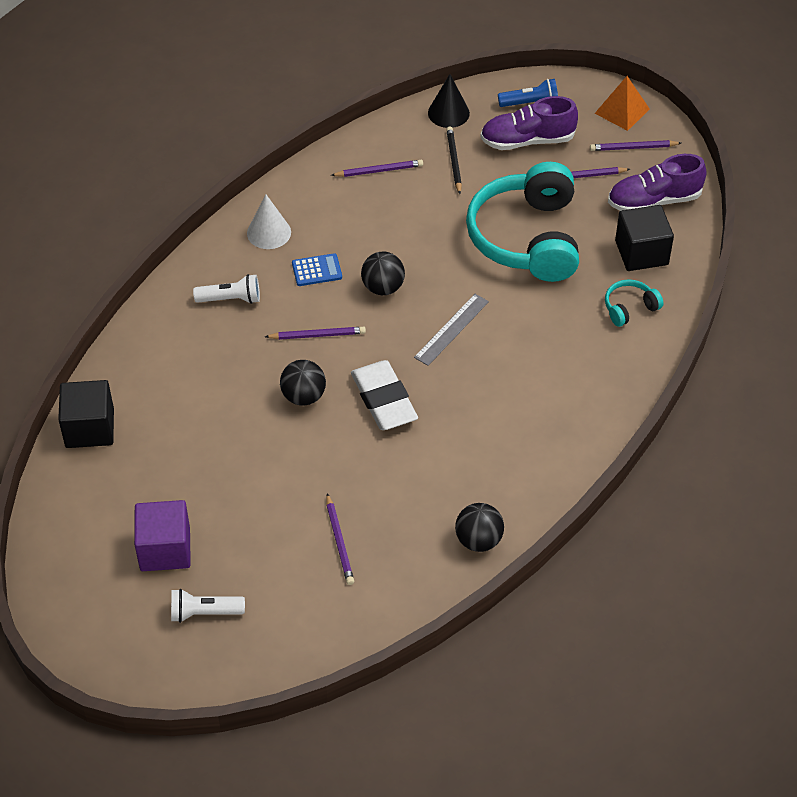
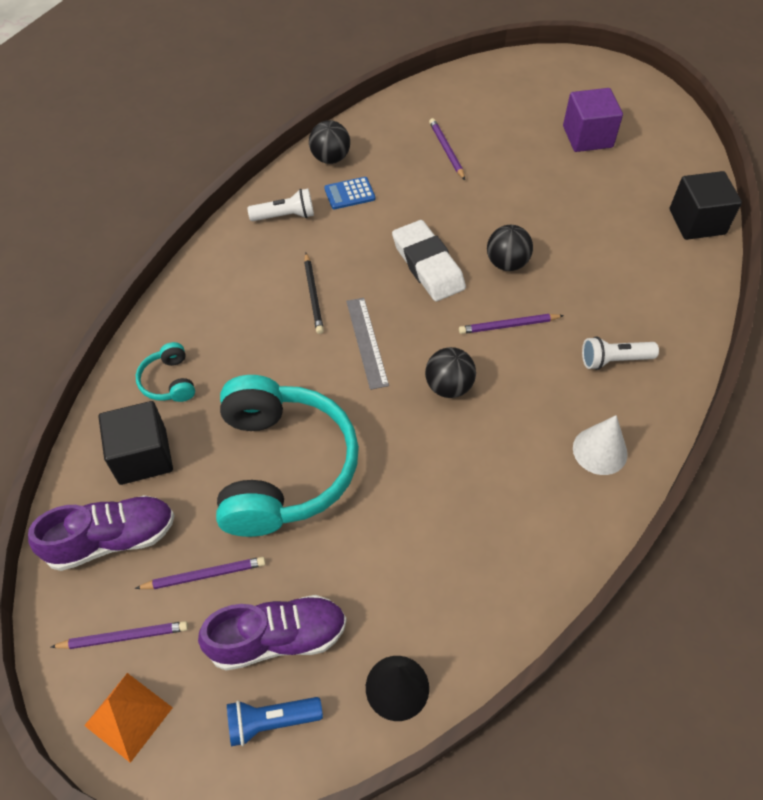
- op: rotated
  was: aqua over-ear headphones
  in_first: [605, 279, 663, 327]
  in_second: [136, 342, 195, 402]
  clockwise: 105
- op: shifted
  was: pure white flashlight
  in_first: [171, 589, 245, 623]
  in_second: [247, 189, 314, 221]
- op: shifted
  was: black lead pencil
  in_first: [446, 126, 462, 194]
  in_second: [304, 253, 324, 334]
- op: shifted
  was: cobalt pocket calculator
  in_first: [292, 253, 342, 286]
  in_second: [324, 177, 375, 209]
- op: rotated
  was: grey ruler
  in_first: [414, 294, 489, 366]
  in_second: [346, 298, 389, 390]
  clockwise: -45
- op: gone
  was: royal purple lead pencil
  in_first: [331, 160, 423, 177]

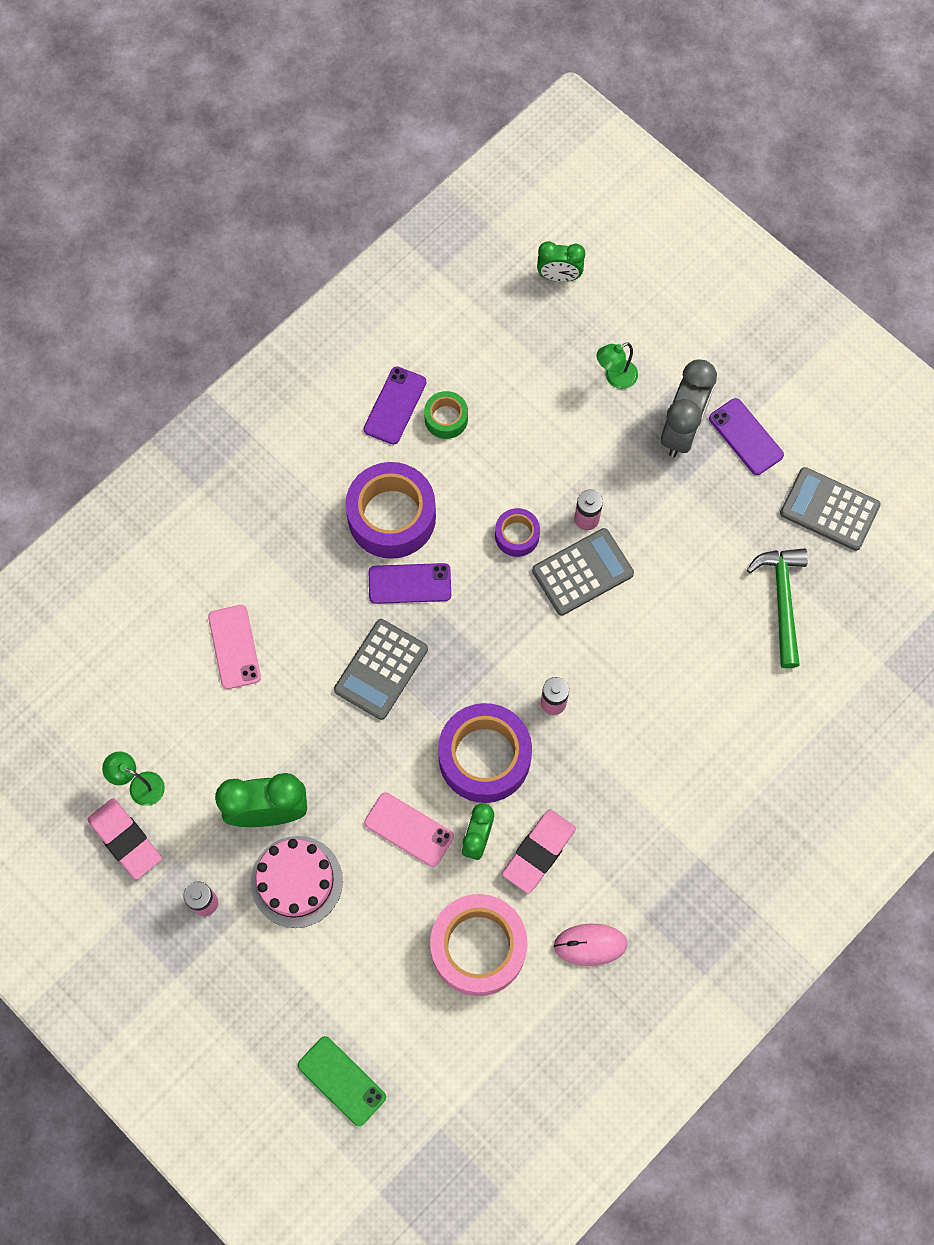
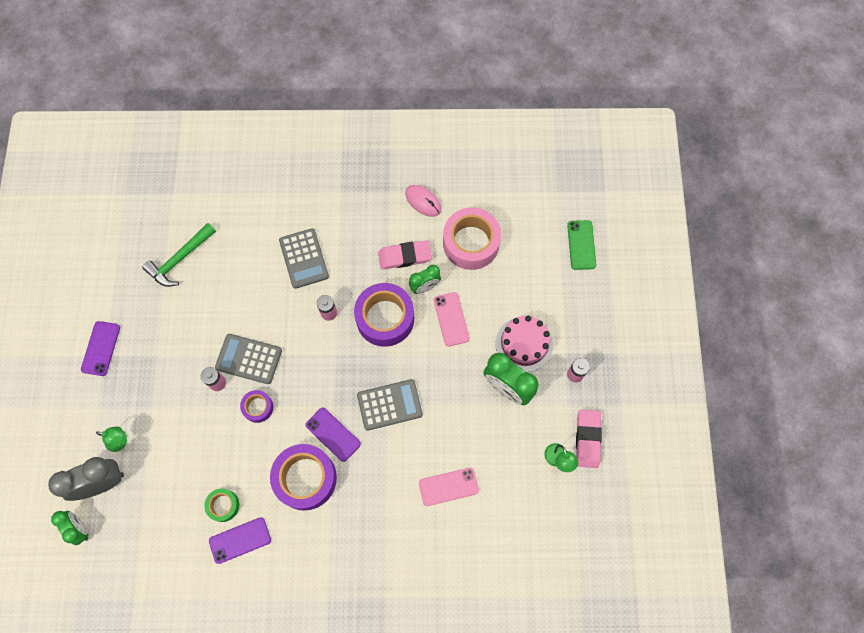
- op: shifted
  was: grey clock
  in_first: [661, 360, 717, 457]
  in_second: [48, 457, 124, 501]
- op: shifted
  was: grey pocket calculator
  in_first: [780, 467, 881, 551]
  in_second: [279, 228, 329, 289]
- op: rotated
  was: rosy smartphone
  in_first: [208, 605, 261, 689]
  in_second: [419, 468, 479, 506]
  clockwise: 45

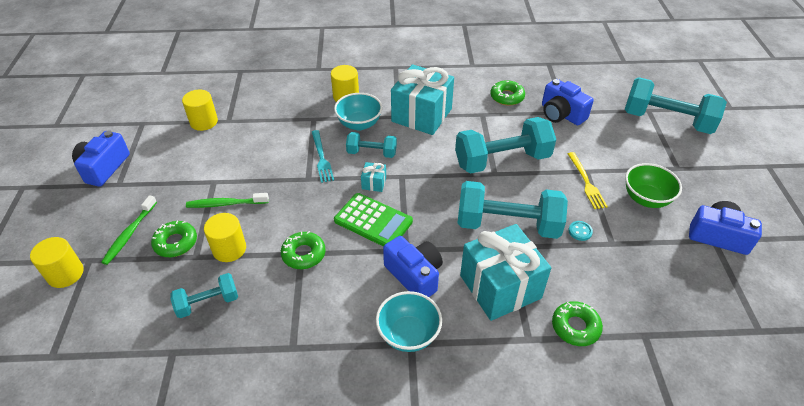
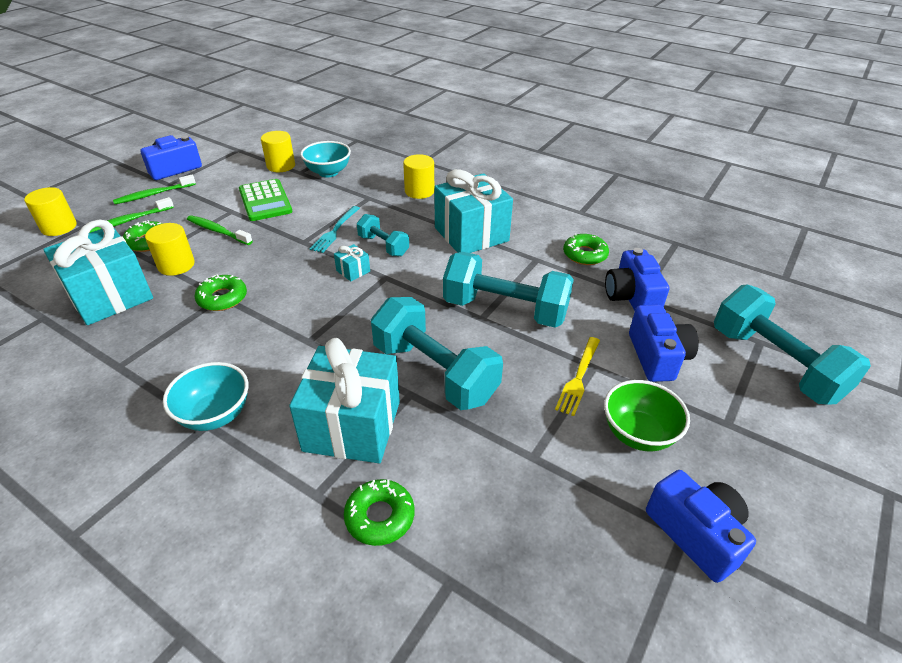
- op: swapped
  was: aqua free weight
  now: aqua wrapped gift
  in_first: [170, 273, 238, 318]
  in_second: [43, 220, 153, 325]
- op: new
  now: leaf-green tooth brush
  in_second: [113, 175, 196, 204]
- op: shifted
  was: leaf-green pocket calculator
  in_first: [334, 193, 413, 247]
  in_second: [239, 179, 292, 221]
- op: shifted
  was: aqua serving bowl
  in_first: [334, 93, 382, 131]
  in_second: [300, 141, 351, 178]
- op: shifted
  was: cobalt compact camera
  in_first: [383, 236, 443, 297]
  in_second: [629, 305, 699, 382]
- op: gone
  was: aqua button
  in_first: [568, 221, 593, 241]

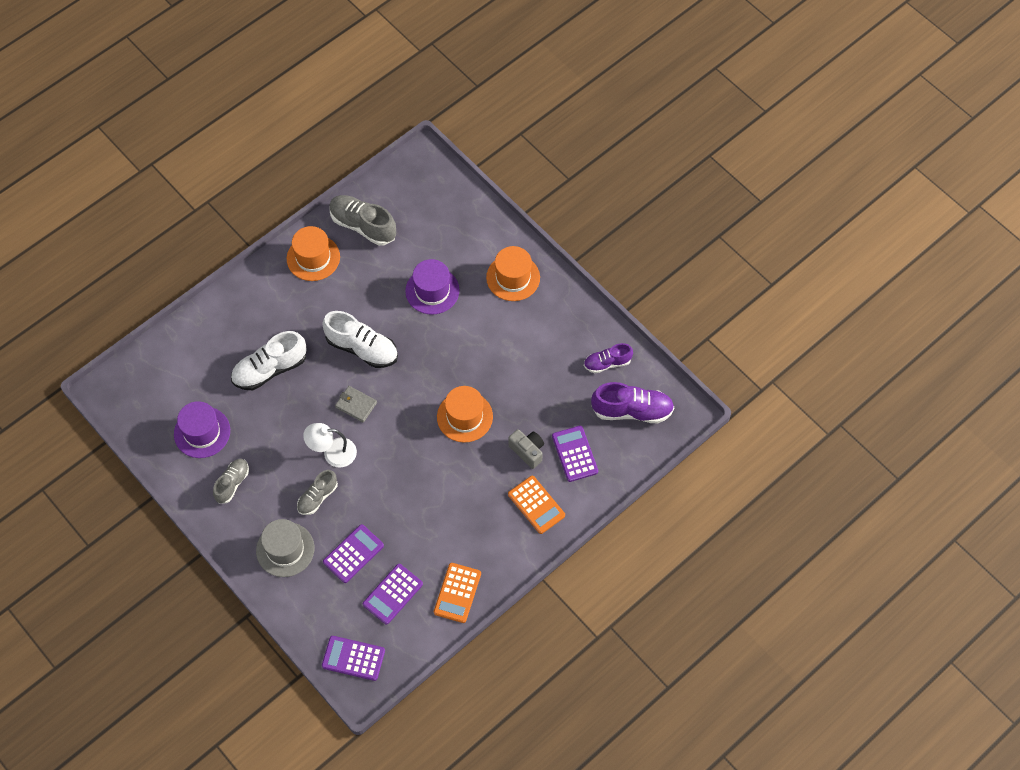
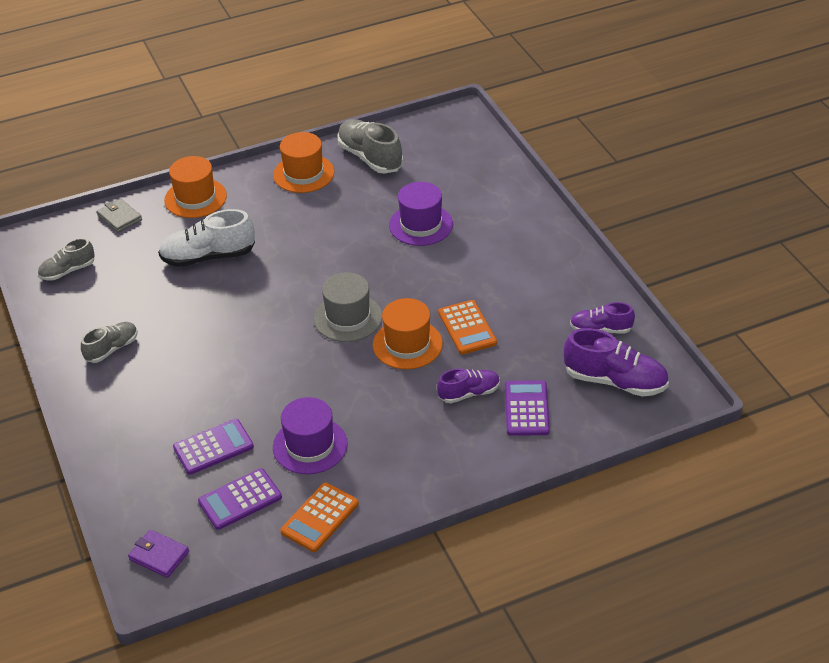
- op: shifted
  was: grey lace-up shoe
  in_first: [297, 470, 338, 515]
  in_second: [38, 238, 95, 281]
- op: shifted
  was: grey billfold
  in_first: [335, 386, 377, 423]
  in_second: [97, 198, 142, 233]
- op: swapped
  was: royal purple pocket calculator
  now: royal purple billfold
  in_first: [322, 636, 385, 681]
  in_second: [128, 530, 189, 578]
- op: shifted
  was: orange-coloured tall hat
  in_first: [486, 246, 540, 301]
  in_second: [164, 156, 227, 218]
- op: shifted
  was: royal purple tall hat
  in_first: [174, 401, 230, 458]
  in_second: [273, 397, 348, 474]
- op: shifted
  was: grey tall hat
  in_first: [256, 519, 314, 577]
  in_second: [314, 272, 382, 342]
- op: swapped
  was: grey compact camera
  now: royal purple lace-up shoe
  in_first: [508, 429, 544, 469]
  in_second: [437, 368, 500, 403]
- op: shifted
  was: orange-coloured pocket calculator
  in_first: [508, 476, 565, 534]
  in_second: [438, 300, 497, 355]
- op: gone
  was: pure white lamp
  in_first: [303, 423, 357, 468]
- op: gone
  was: pure white lace-up shoe
  in_first: [322, 311, 398, 368]

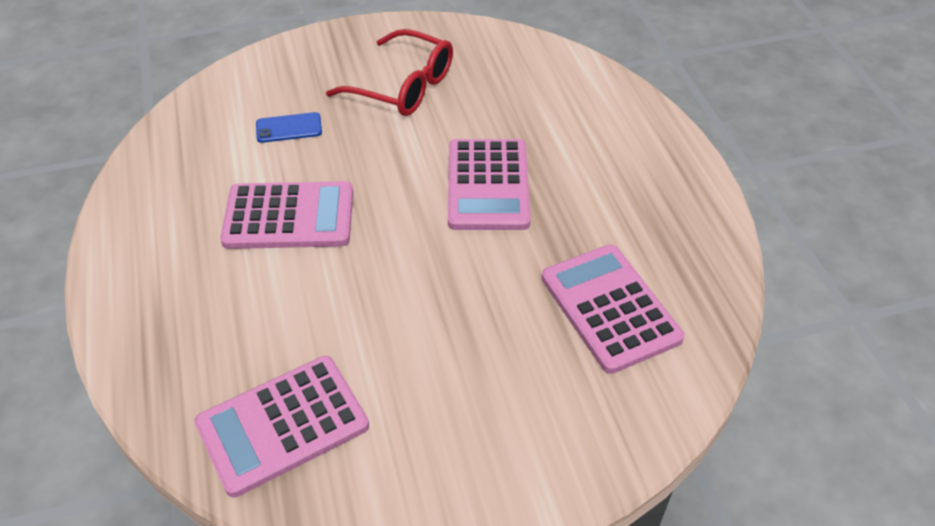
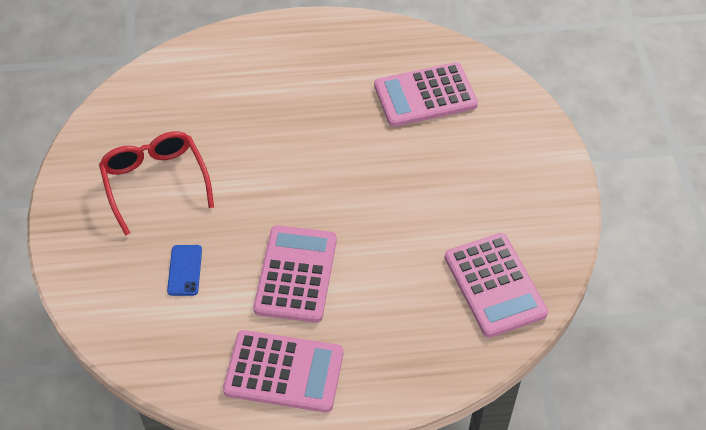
- op: rotated
  was: crimson glasses
  in_first: [326, 29, 453, 116]
  in_second: [99, 132, 214, 236]
  clockwise: -60
- op: shifted
  was: rosy pocket calculator
  in_first: [448, 139, 531, 230]
  in_second: [223, 330, 343, 413]

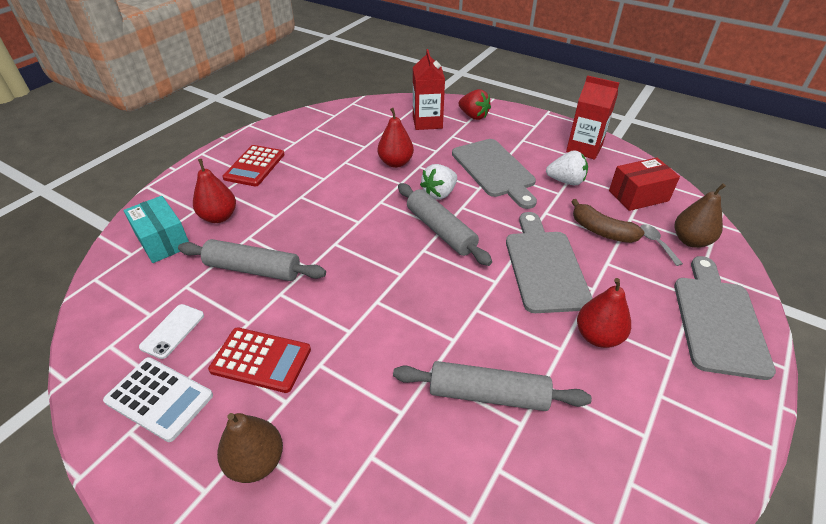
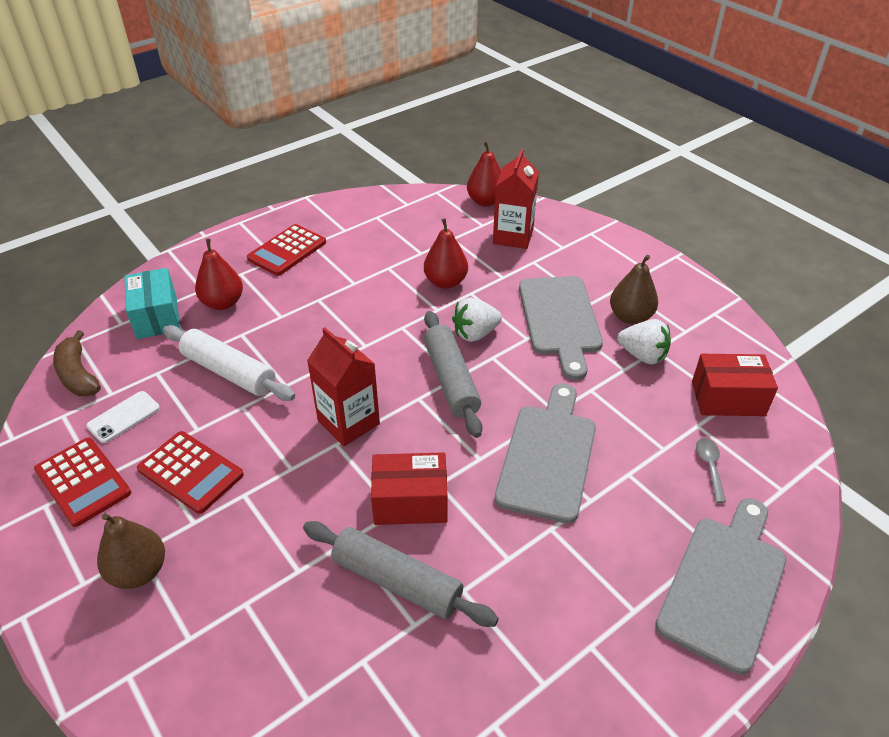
- op: repainted
  was: pure white pocket calculator
  now: crimson pocket calculator
  in_first: [103, 357, 213, 442]
  in_second: [34, 437, 131, 527]
- op: shifted
  was: russet toy banana
  in_first: [571, 199, 645, 243]
  in_second: [53, 330, 101, 396]
- op: repainted
  was: grey rolling pin
  now: pure white rolling pin
  in_first: [178, 239, 326, 281]
  in_second: [163, 325, 295, 401]
- op: shifted
  was: crimson carton
  in_first: [566, 75, 619, 160]
  in_second: [307, 327, 380, 446]
- op: new
  now: crimson box
  in_second: [371, 452, 448, 525]
- op: shifted
  was: crimson pear
  in_first: [577, 278, 631, 348]
  in_second: [467, 141, 501, 207]
- op: shifted
  was: russet pear
  in_first: [675, 183, 726, 248]
  in_second: [610, 255, 658, 324]
- op: gone
  was: crimson toy strawberry
  in_first: [458, 89, 491, 120]

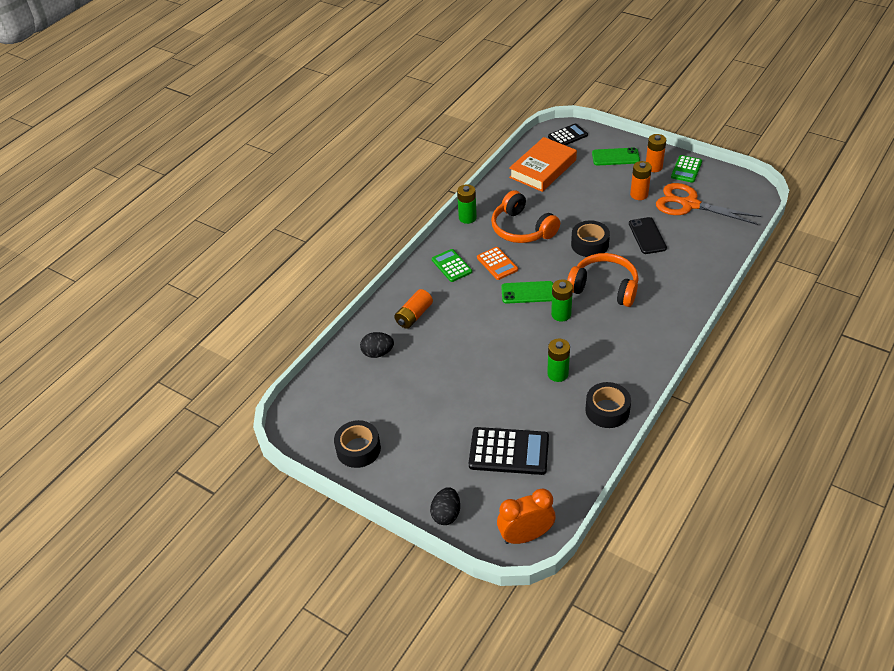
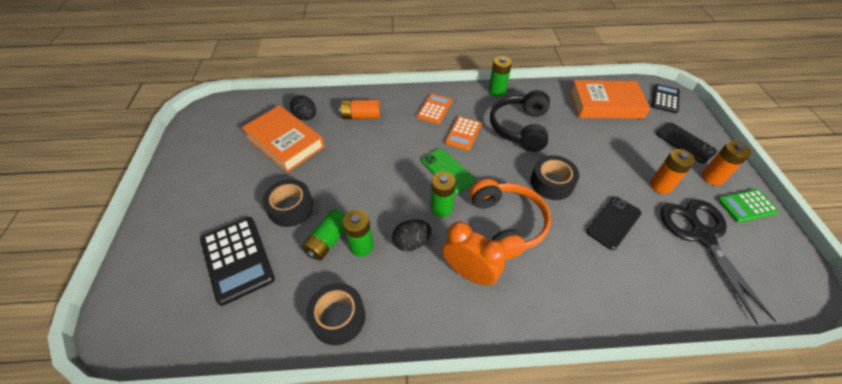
- op: new
  now: orange-coloured book
  in_second: [241, 105, 325, 173]
- op: shifted
  was: black tape
  in_first: [334, 420, 381, 468]
  in_second: [262, 179, 314, 227]
- op: new
  now: leaf-green battery
  in_second: [302, 209, 345, 261]
- op: shifted
  was: black toy egg
  in_first: [430, 487, 460, 525]
  in_second: [392, 220, 431, 251]
- op: repainted
  was: leaf-green pocket calculator
  now: orange-coloured pocket calculator
  in_first: [432, 249, 472, 282]
  in_second: [417, 93, 452, 124]
- op: shifted
  was: orange-coloured clock
  in_first: [497, 489, 556, 544]
  in_second: [442, 221, 506, 286]
- op: repainted
  was: orange-coloured over-ear headphones
  now: black over-ear headphones
  in_first: [491, 190, 560, 243]
  in_second: [490, 90, 550, 152]
- op: rotated
  was: black pocket calculator
  in_first: [548, 123, 588, 145]
  in_second: [651, 84, 680, 113]
  clockwise: -90
- op: repainted
  was: leaf-green smartphone
  now: black smartphone
  in_first: [592, 147, 640, 165]
  in_second: [656, 123, 717, 163]
- op: repainted
  was: orange-coloured shears
  now: black shears
  in_first: [656, 183, 761, 225]
  in_second: [660, 199, 776, 325]

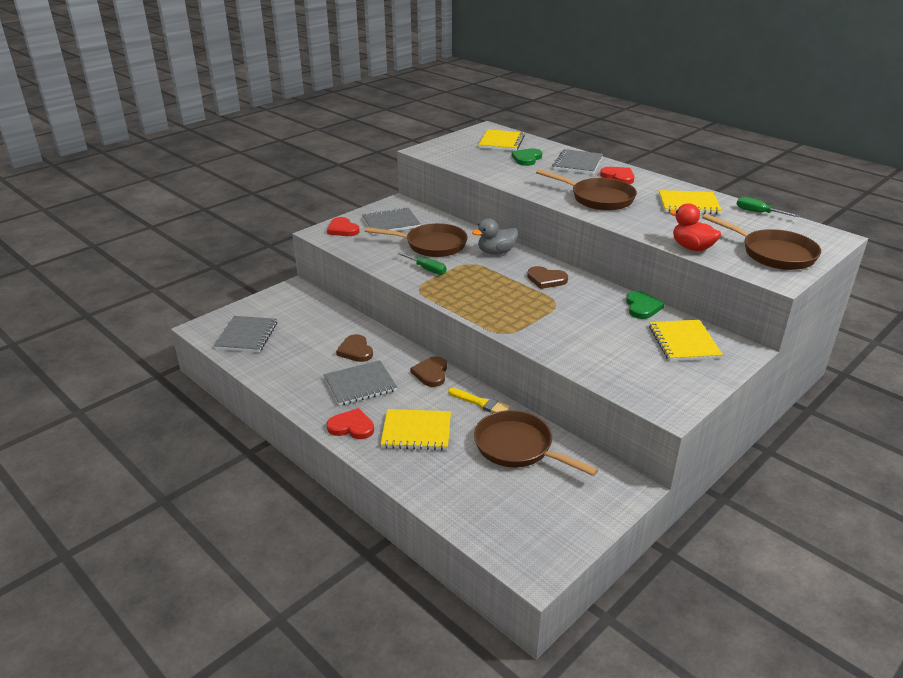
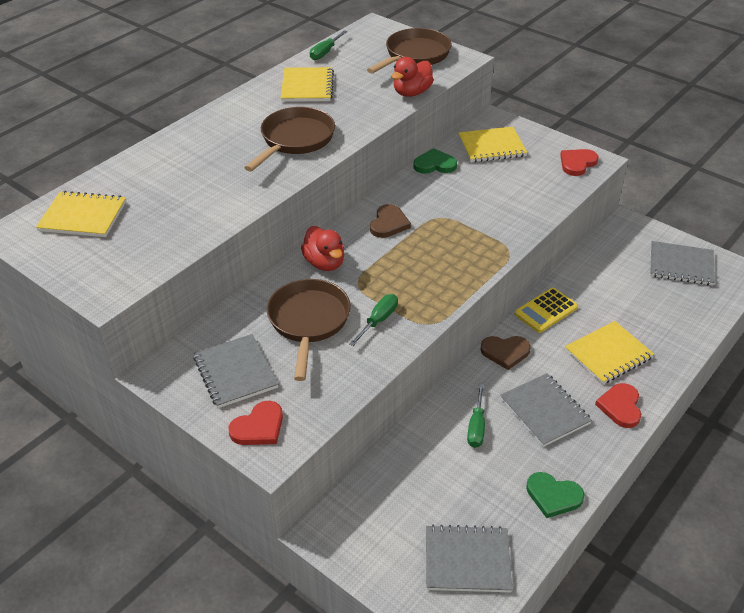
- op: repainted
  was: grey toy duck
  now: crimson toy duck
  in_first: [472, 218, 518, 255]
  in_second: [301, 226, 344, 271]
- op: swapped
  was: russet heart
  now: leaf-green hand screwdriver
  in_first: [336, 334, 373, 362]
  in_second: [467, 383, 485, 448]
- op: swapped
  was: golden paint brush
  now: golden pocket calculator
  in_first: [448, 388, 510, 413]
  in_second: [515, 288, 578, 333]
- op: shifted
  was: leaf-green heart
  in_first: [512, 149, 542, 166]
  in_second: [526, 472, 584, 518]
- op: shifted
  was: crimson heart
  in_first: [600, 167, 635, 184]
  in_second: [560, 149, 598, 176]
- op: rotated
  was: golden notepad
  in_first: [380, 409, 451, 451]
  in_second: [565, 321, 654, 384]
  clockwise: 60
- op: shifted
  was: grey notepad
  in_first: [552, 149, 603, 174]
  in_second: [650, 241, 715, 286]
- op: gone
  was: russet skillet
  in_first: [474, 410, 598, 476]

